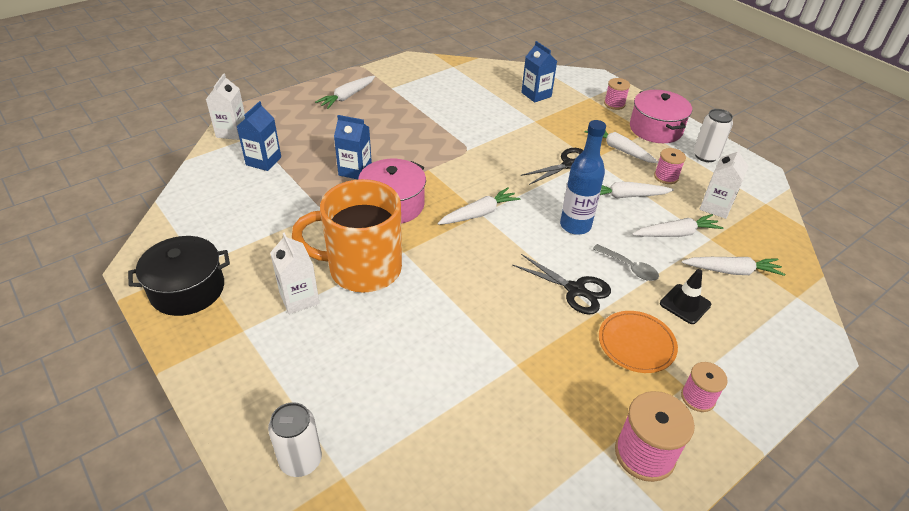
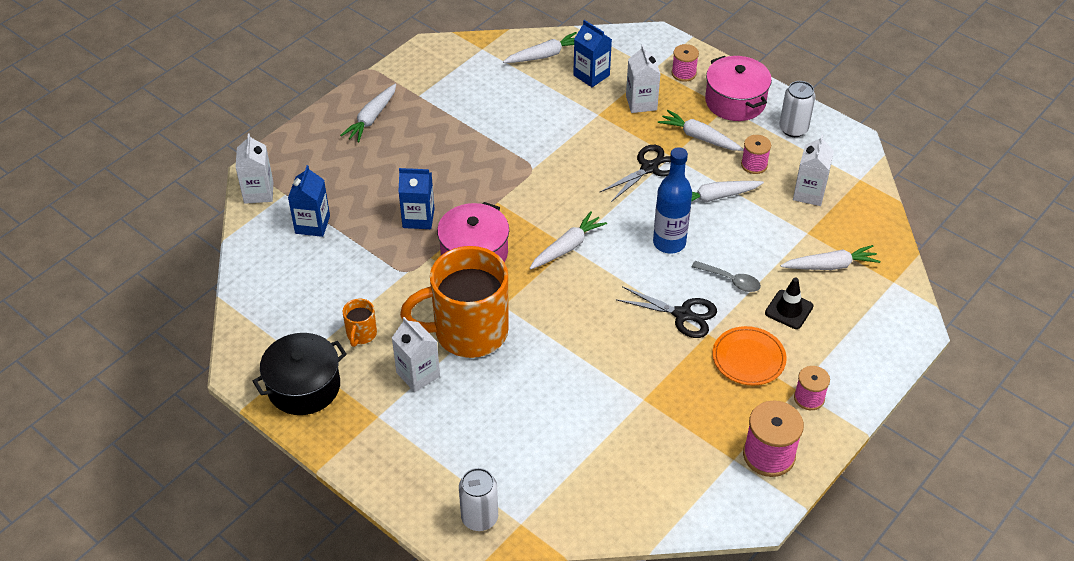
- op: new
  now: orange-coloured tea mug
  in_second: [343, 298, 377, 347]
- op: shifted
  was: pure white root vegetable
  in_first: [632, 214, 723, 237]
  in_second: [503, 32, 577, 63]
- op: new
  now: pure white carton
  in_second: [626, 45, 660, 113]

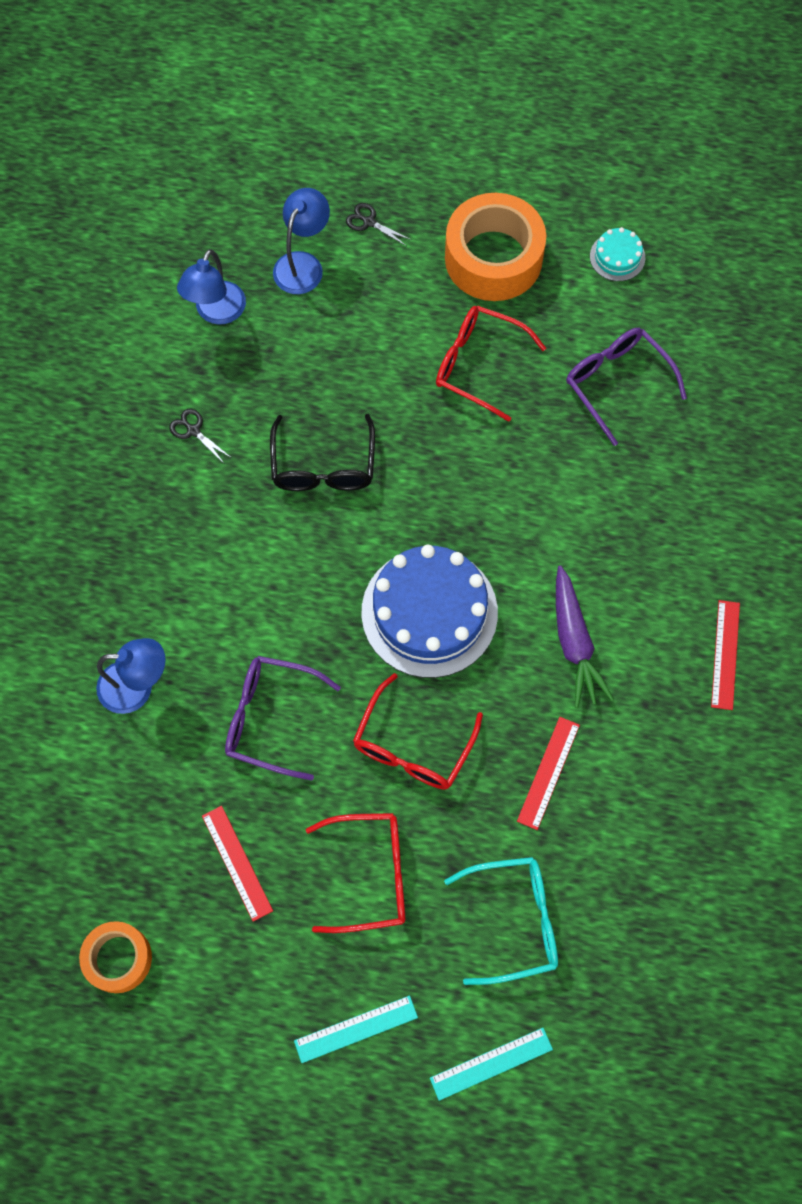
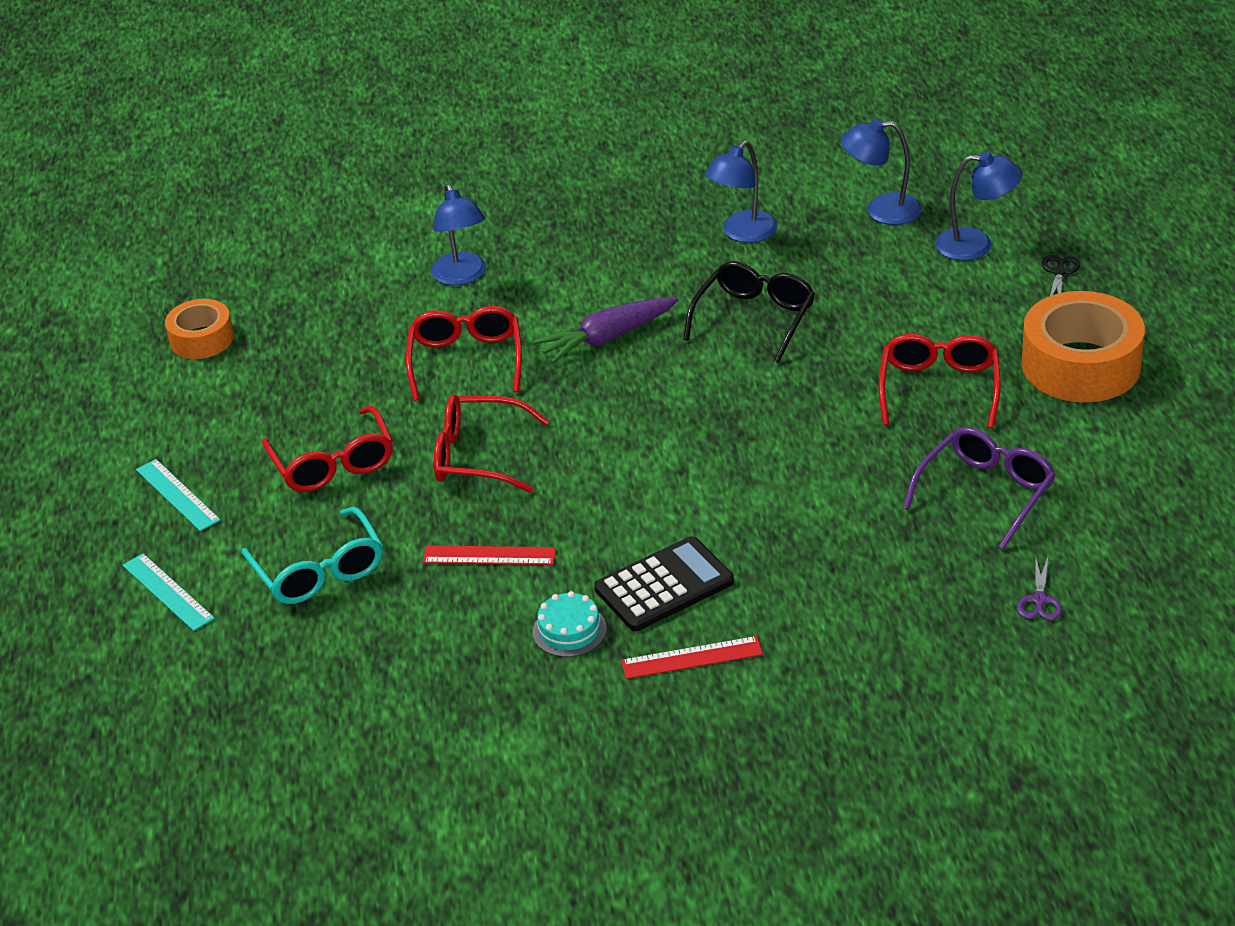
- op: repainted
  was: royal purple glasses
  now: crimson glasses
  in_first: [225, 656, 341, 781]
  in_second: [406, 306, 522, 401]
- op: shifted
  was: aqua gateau
  in_first: [590, 227, 645, 281]
  in_second: [532, 591, 607, 657]
- op: shifted
  was: royal purple root vegetable
  in_first: [556, 565, 614, 708]
  in_second: [533, 297, 679, 363]
- op: new
  now: black pocket calculator
  in_second: [594, 536, 734, 631]
- op: rotated
  was: black glasses
  in_first: [270, 414, 375, 491]
  in_second: [683, 261, 815, 363]
  clockwise: 135
- op: swapped
  was: black shears
  now: cobalt lamp
  in_first: [169, 409, 230, 463]
  in_second: [704, 141, 778, 243]
- op: new
  now: royal purple shears
  in_second: [1016, 557, 1062, 620]
- op: gone
  was: crimson ruler
  in_first: [202, 806, 273, 922]
- op: gone
  was: cobalt gateau
  in_first: [362, 545, 498, 678]

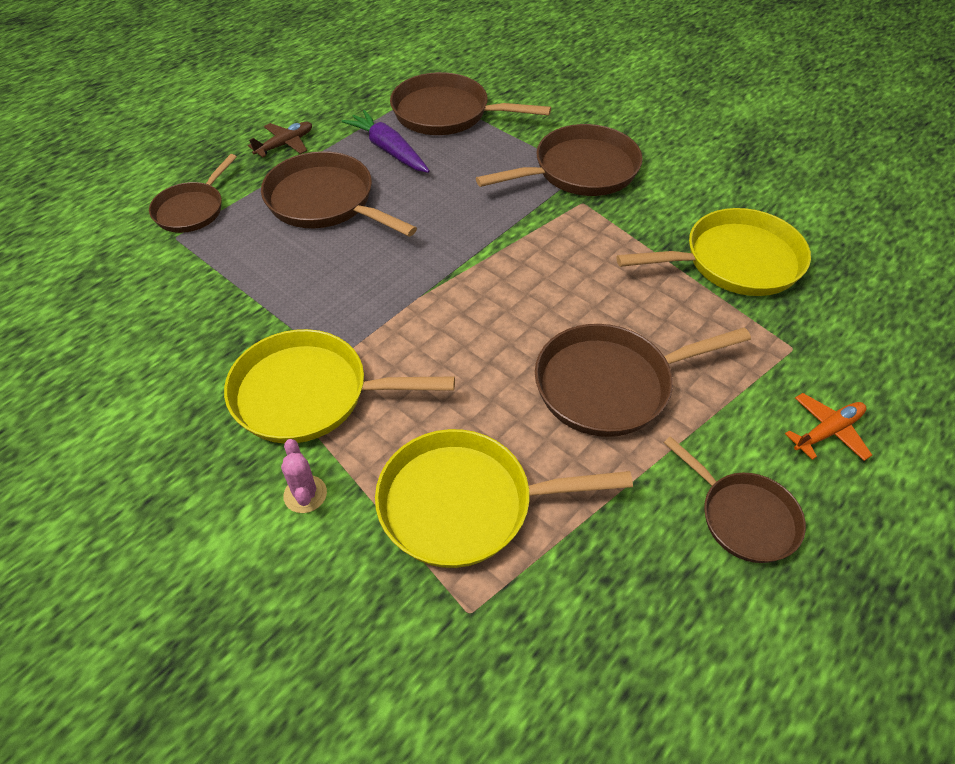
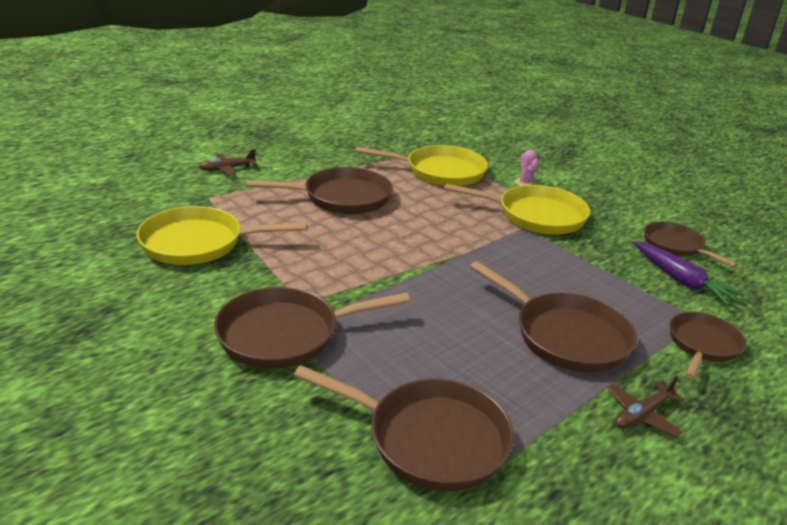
- op: repainted
  was: orange-coloured toy plane
  now: russet toy plane
  in_first: [785, 393, 872, 461]
  in_second: [199, 149, 257, 176]
- op: shifted
  was: royal purple root vegetable
  in_first: [342, 110, 430, 173]
  in_second: [633, 241, 745, 305]
- op: shifted
  was: russet skillet
  in_first: [664, 436, 806, 563]
  in_second: [644, 222, 738, 267]

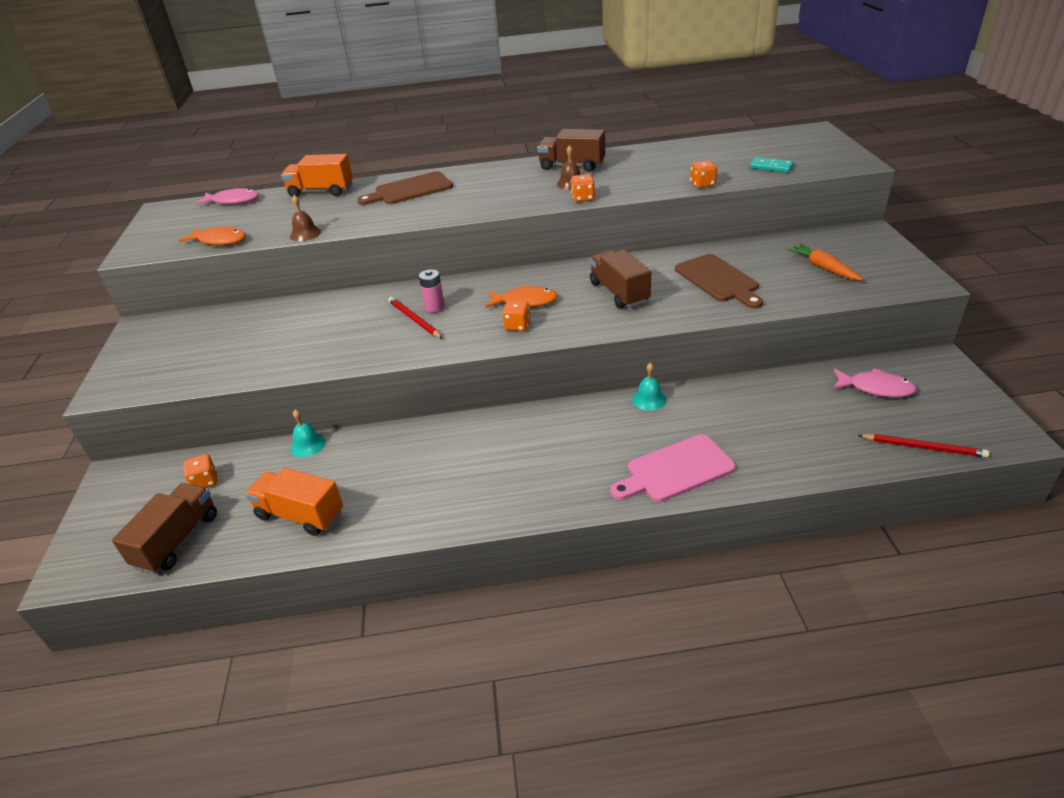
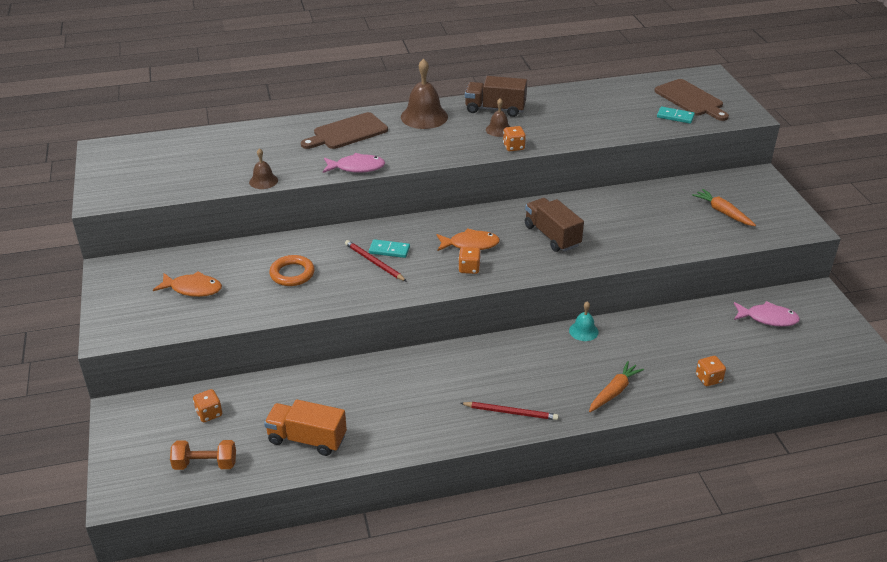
- op: shifted
  was: orange-coloured fish figure
  in_first: [179, 225, 246, 245]
  in_second: [153, 271, 222, 297]
- op: swapped
  was: russet truck
  now: orange-coloured free weight
  in_first: [112, 483, 217, 574]
  in_second: [170, 440, 236, 470]
- op: new
  now: orange-coloured hoop
  in_second: [269, 255, 315, 286]
- op: shifted
  was: rosy fish figure
  in_first: [195, 188, 259, 205]
  in_second: [323, 153, 385, 173]
- op: swapped
  was: rosy battery
  now: aqua domino
  in_first: [419, 269, 445, 313]
  in_second: [369, 239, 410, 258]
- op: new
  now: russet bell
  in_second: [401, 58, 448, 129]
- op: shifted
  was: crimson lead pencil
  in_first: [858, 434, 989, 457]
  in_second: [461, 402, 559, 420]
- op: swapped
  was: rosy bread board
  now: orange-coloured root vegetable
  in_first: [610, 434, 736, 502]
  in_second: [589, 361, 644, 412]
- op: shifted
  was: russet bread board
  in_first: [675, 254, 763, 308]
  in_second: [654, 79, 729, 121]
- op: shifted
  was: orange-coloured die
  in_first: [690, 160, 717, 188]
  in_second: [696, 356, 726, 386]
- op: gone
  was: orange-coloured truck
  in_first: [281, 154, 353, 197]
- op: gone
  was: aqua bell
  in_first: [290, 409, 326, 457]

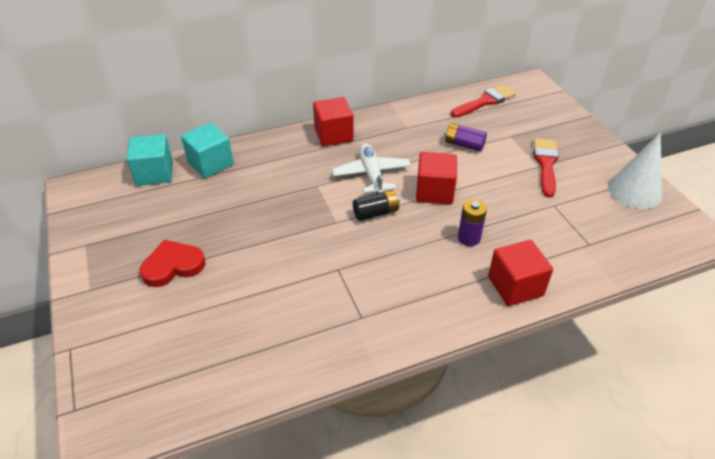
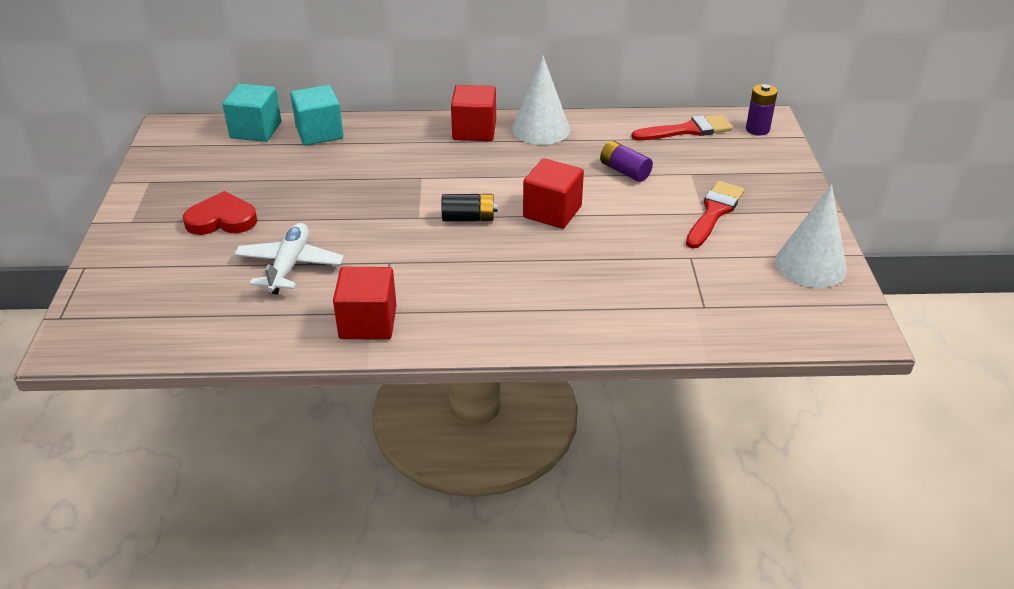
- op: shifted
  was: pure white toy plane
  in_first: [332, 144, 411, 193]
  in_second: [234, 223, 344, 294]
- op: shifted
  was: crimson block
  in_first: [488, 240, 553, 306]
  in_second: [333, 267, 397, 340]
- op: new
  now: pure white cone shape
  in_second: [512, 55, 570, 145]
- op: shifted
  was: royal purple battery
  in_first: [458, 199, 487, 246]
  in_second: [746, 84, 778, 136]

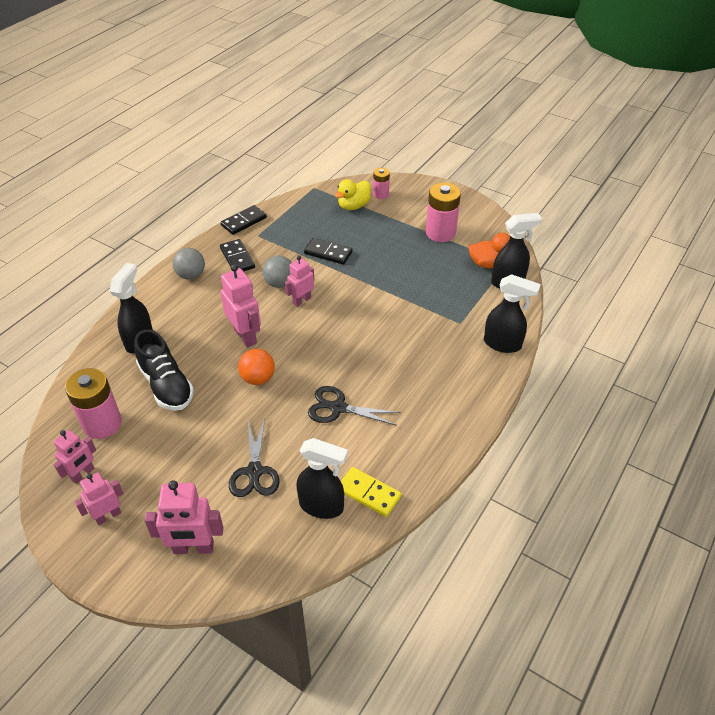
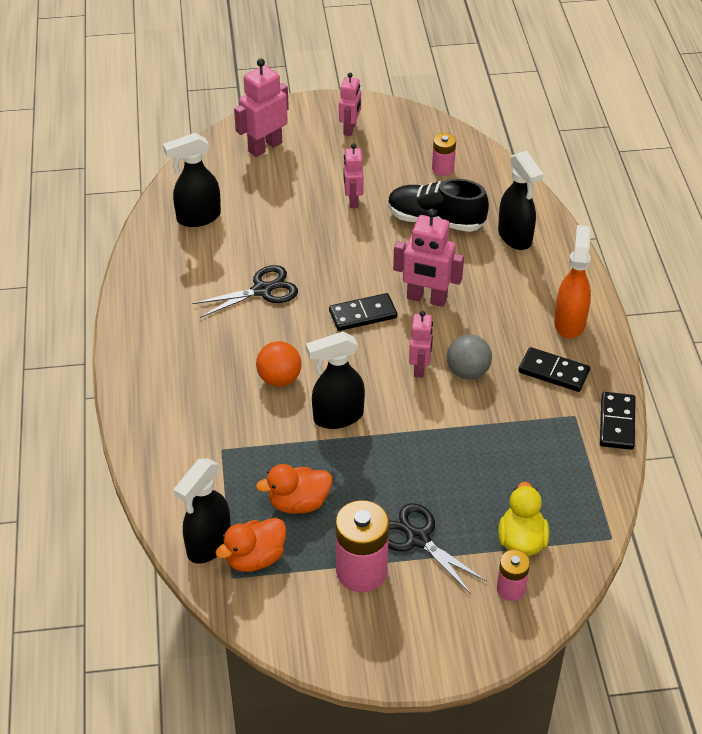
- op: shifted
  was: orange-coloured play ball
  in_first: [238, 349, 275, 385]
  in_second: [256, 341, 302, 387]
- op: new
  now: orange-coloured toy duck
  in_second: [256, 464, 332, 514]
- op: shifted
  was: black spray cleaner
  in_first: [484, 274, 541, 353]
  in_second: [306, 332, 365, 429]
- op: shifted
  was: black domino
  in_first: [304, 238, 352, 265]
  in_second: [329, 293, 397, 331]
- op: shifted
  was: rosy toy robot
  in_first: [54, 430, 96, 484]
  in_second: [343, 144, 364, 208]
- op: shifted
  was: black shears
  in_first: [229, 418, 280, 497]
  in_second: [388, 503, 487, 594]
- op: scaled
  was: rosy battery
  in_first: [65, 368, 122, 439]
  in_second: [432, 133, 456, 176]
  ratio: 0.56
- op: swapped
  was: grey play ball
  now: orange-coloured spray cleaner
  in_first: [172, 248, 205, 280]
  in_second: [554, 225, 591, 339]
- op: gone
  was: golden domino
  in_first: [341, 467, 402, 517]

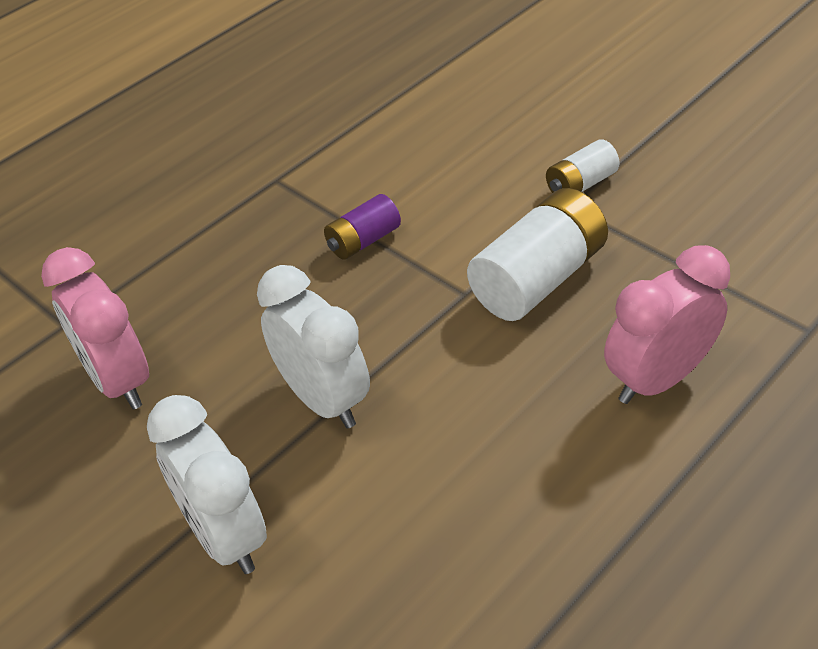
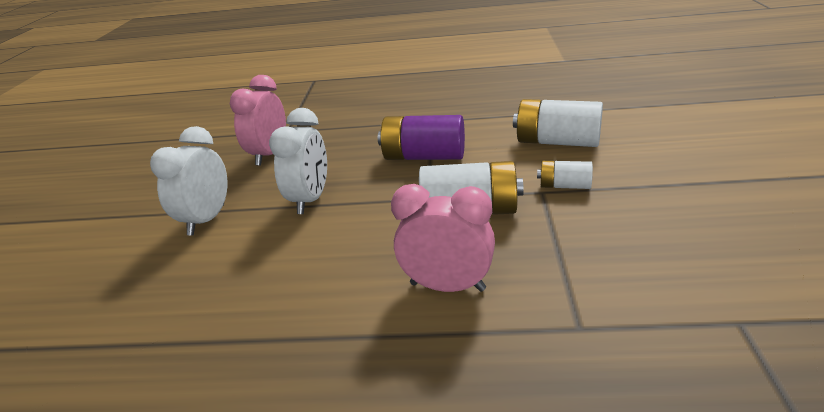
- op: scaled
  was: royal purple battery
  in_first: [324, 194, 401, 260]
  in_second: [378, 115, 465, 160]
  ratio: 1.83
- op: new
  now: pure white battery
  in_second: [513, 99, 603, 147]

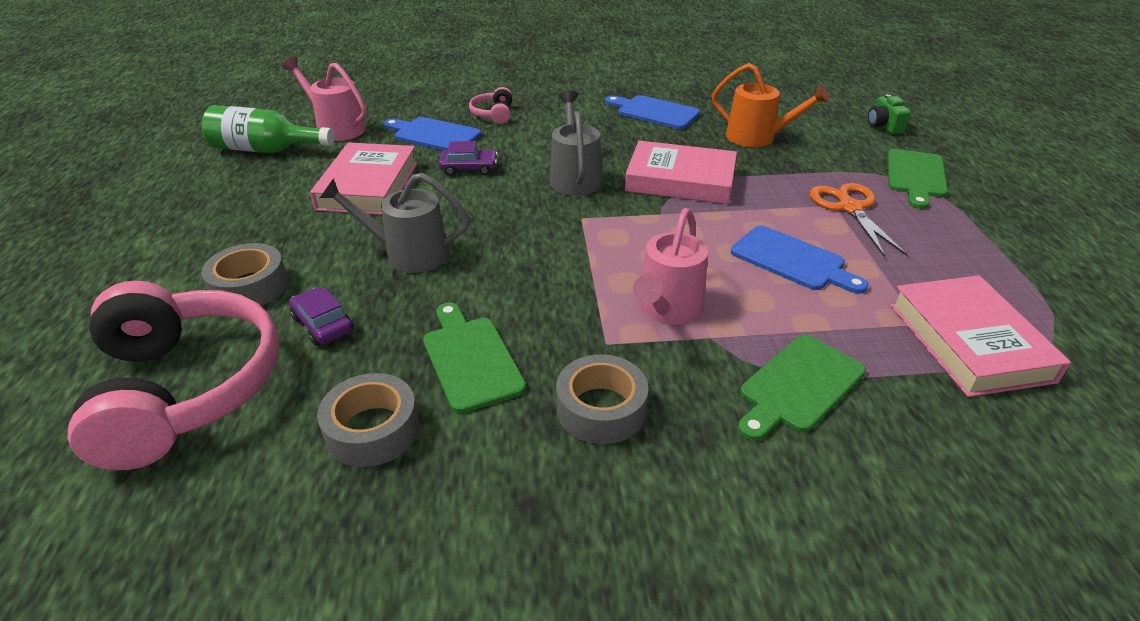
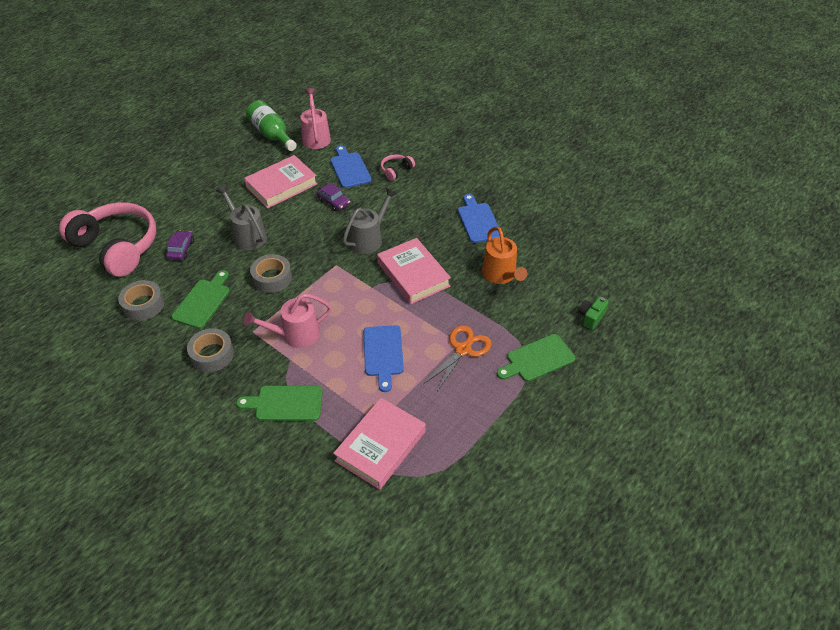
- op: rotated
  was: rosy over-ear headphones
  in_first: [68, 281, 280, 470]
  in_second: [59, 202, 156, 277]
  clockwise: -75
- op: shifted
  was: grey tape
  in_first: [201, 243, 288, 305]
  in_second: [250, 254, 292, 293]

